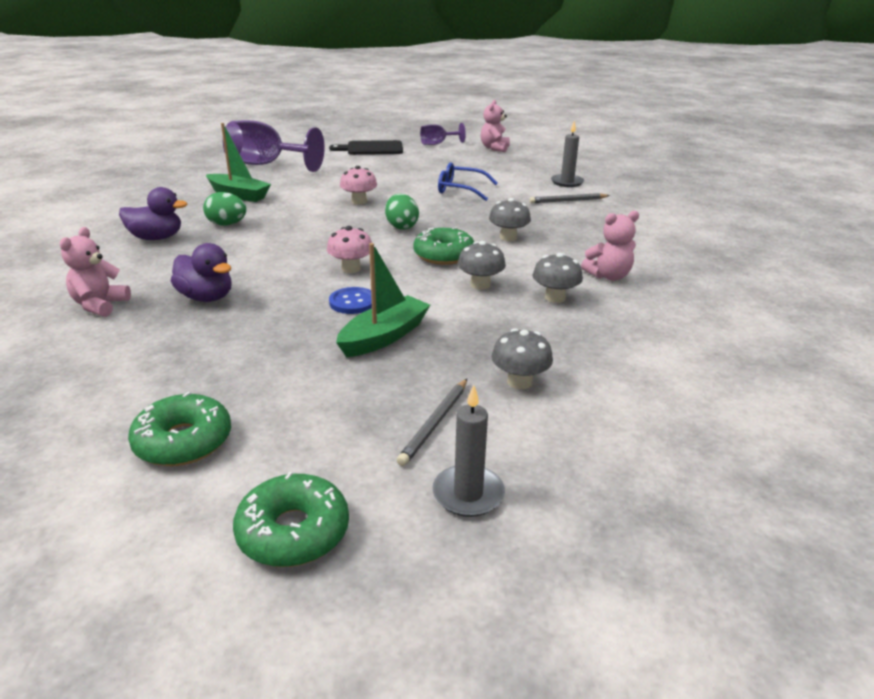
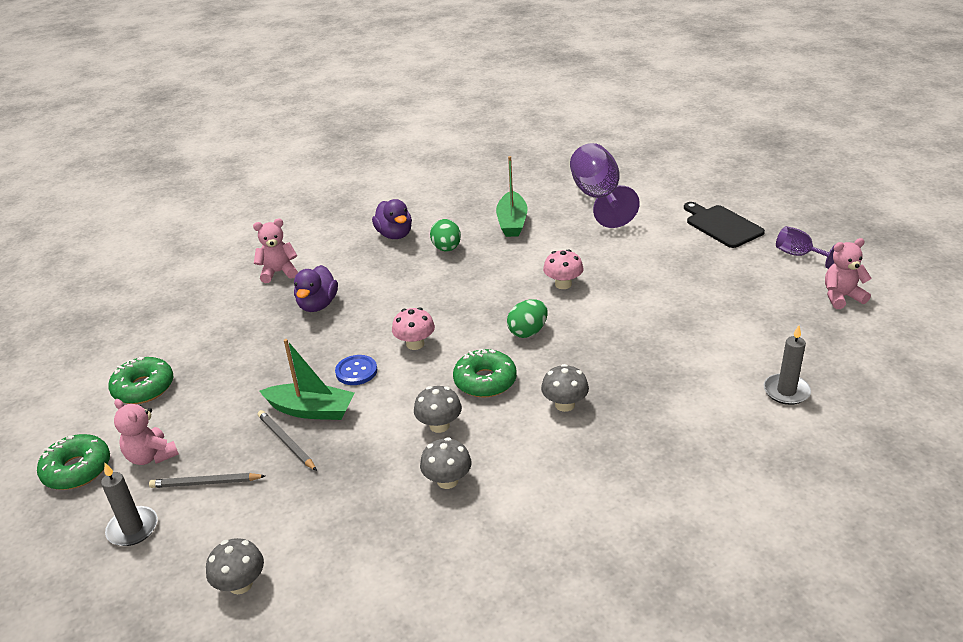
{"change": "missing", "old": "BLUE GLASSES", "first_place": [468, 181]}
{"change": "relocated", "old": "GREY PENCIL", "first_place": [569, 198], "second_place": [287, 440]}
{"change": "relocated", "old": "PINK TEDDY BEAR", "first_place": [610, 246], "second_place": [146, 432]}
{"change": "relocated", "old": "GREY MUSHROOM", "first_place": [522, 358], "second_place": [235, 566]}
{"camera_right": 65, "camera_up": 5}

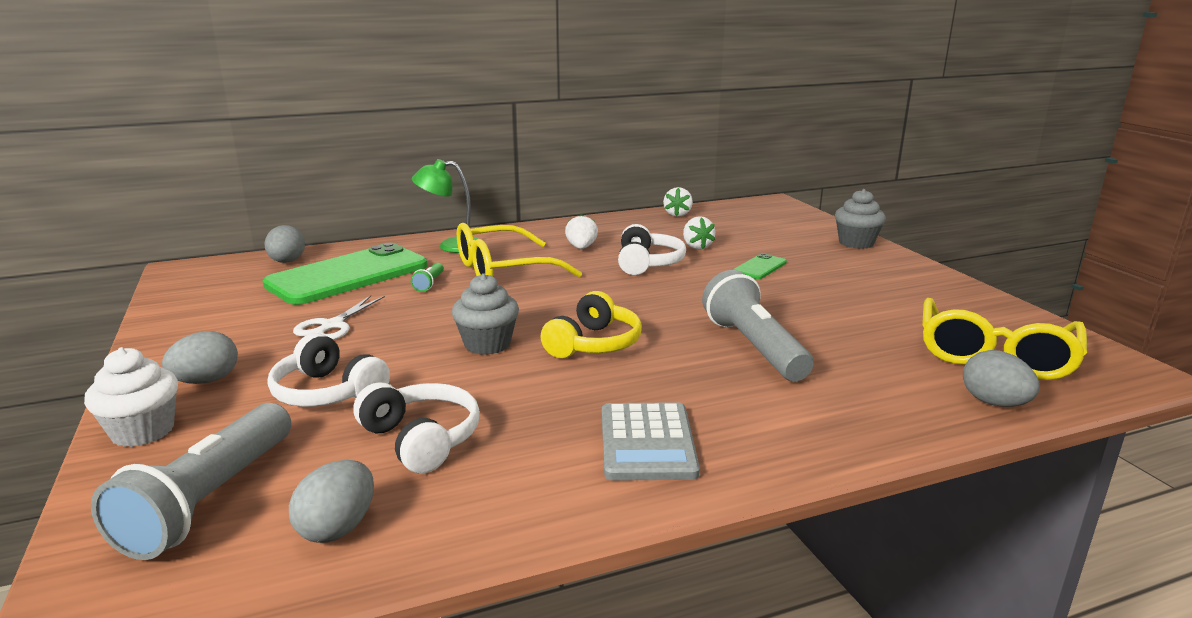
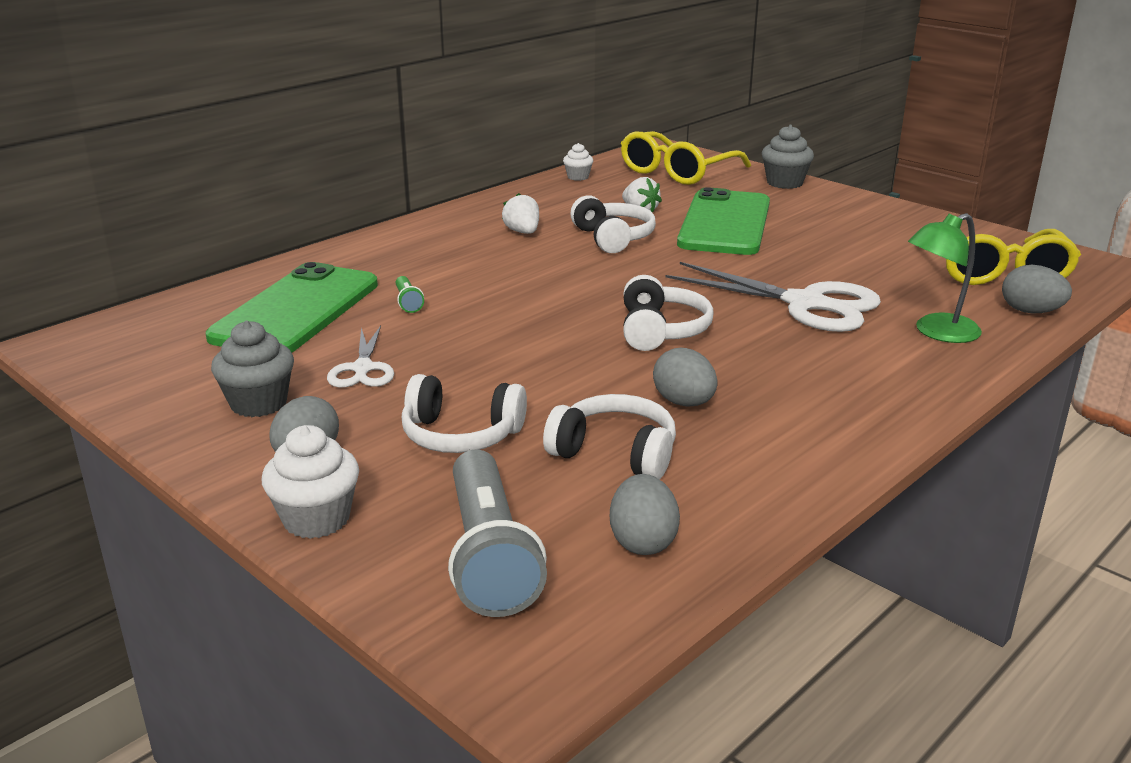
{"change": "relocated", "old": "GREEN LAMP", "first_place": [445, 206], "second_place": [945, 278]}
{"change": "exchanged", "old": "WHITE STRAWBERRY", "new": "WHITE CUPCAKE", "first_place": [678, 202], "second_place": [578, 162]}
{"change": "relocated", "old": "YELLOW GLASSES", "first_place": [519, 250], "second_place": [686, 158]}
{"change": "relocated", "old": "GREY EGG", "first_place": [284, 244], "second_place": [685, 377]}
{"change": "size", "old": "GREEN PHONE", "first_place": [760, 266], "second_place": [723, 221], "factor": 2.34}
{"change": "exchanged", "old": "GREY FLASHLIGHT", "new": "WHITE SCISSORS", "first_place": [758, 325], "second_place": [773, 297]}
{"change": "relocated", "old": "GREY CUPCAKE", "first_place": [485, 314], "second_place": [252, 368]}
{"change": "colour", "old": "YELLOW HEADPHONES", "new": "WHITE HEADPHONES", "first_place": [591, 324], "second_place": [668, 313]}
{"change": "missing", "old": "GREY CALCULATOR", "first_place": [651, 441]}
{"camera_right": -25, "camera_up": 5}

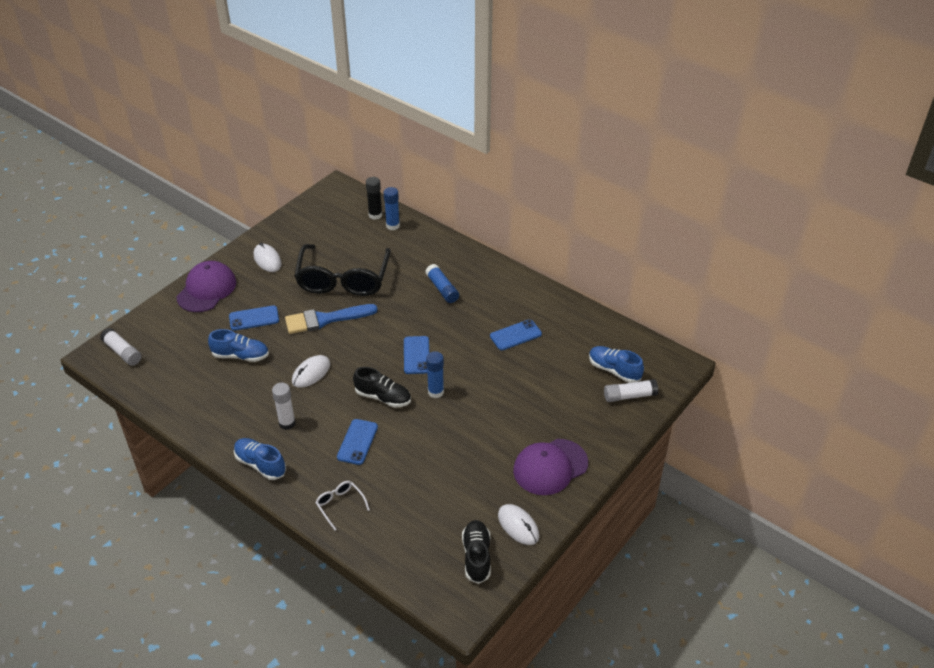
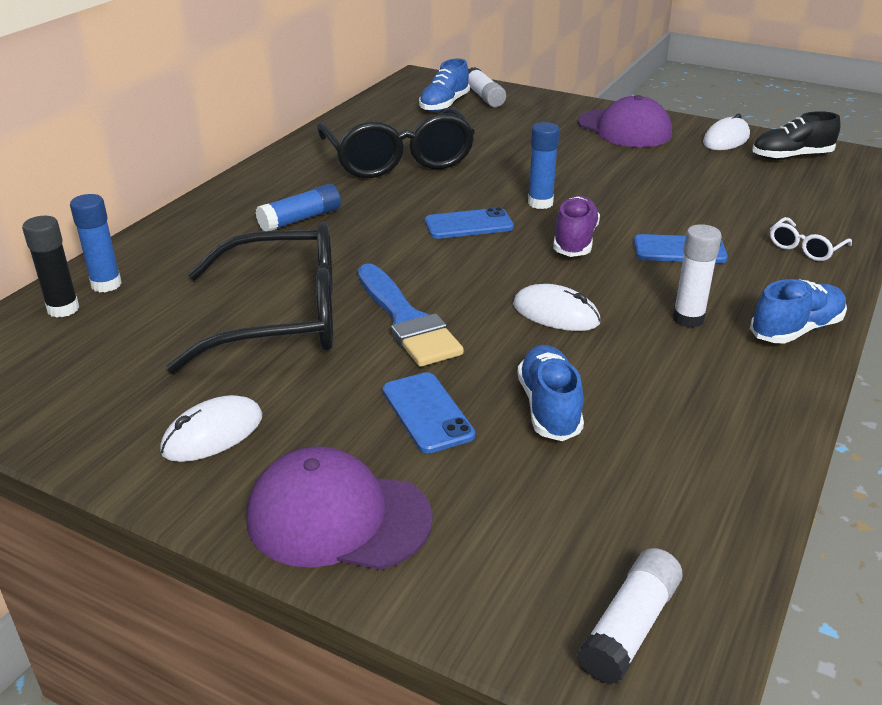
{"change": "exchanged", "old": "BLUE PHONE", "new": "BLACK GLASSES", "first_place": [516, 334], "second_place": [396, 142]}
{"change": "colour", "old": "BLACK SHOE", "new": "PURPLE SHOE", "first_place": [382, 387], "second_place": [576, 226]}
{"change": "spun", "old": "BLUE SHOE", "first_place": [260, 459], "second_place": [798, 311], "degrees": -150}
{"camera_right": -100, "camera_up": -10}

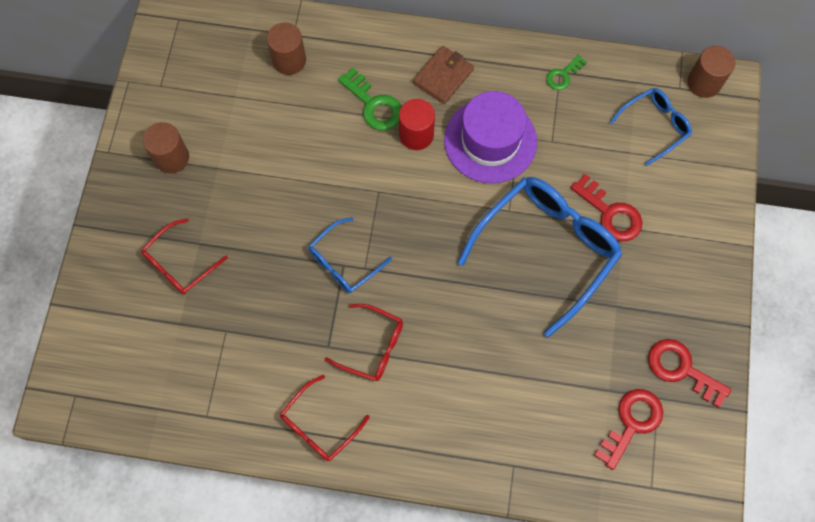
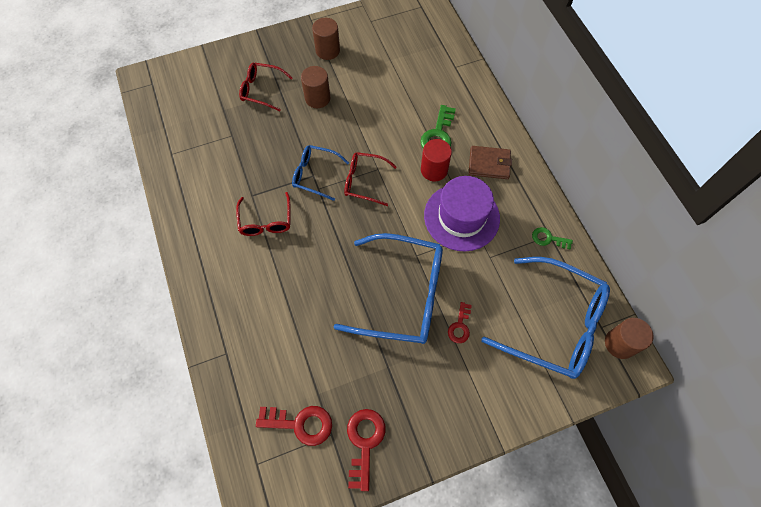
{"change": "relocated", "old": "BROWN CYLINDER", "first_place": [286, 49], "second_place": [316, 87]}
{"change": "size", "old": "BLUE GLASSES", "first_place": [650, 127], "second_place": [545, 318], "factor": 1.9}
{"change": "size", "old": "RED KEY", "first_place": [606, 207], "second_place": [460, 322], "factor": 0.61}
{"change": "relocated", "old": "RED GLASSES", "first_place": [325, 418], "second_place": [370, 179]}
{"camera_right": 60, "camera_up": -5}

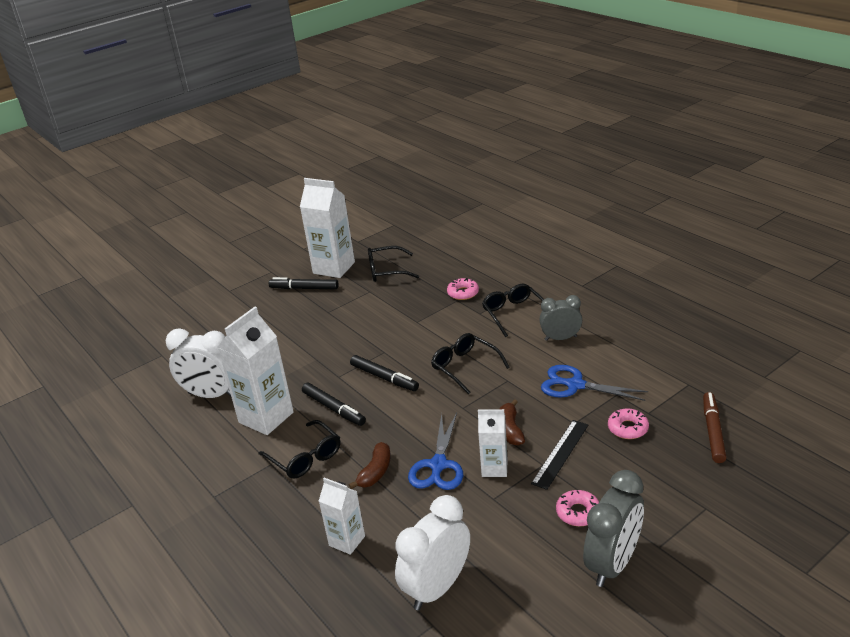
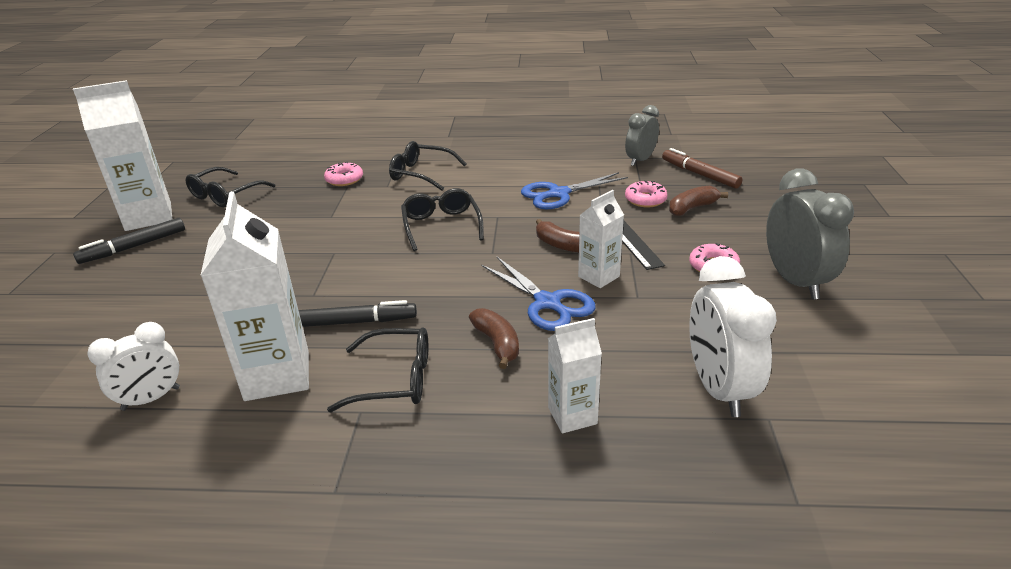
{"change": "relocated", "old": "GREY CLOCK", "first_place": [560, 318], "second_place": [642, 135]}
{"change": "size", "old": "WHITE CLOCK", "first_place": [198, 363], "second_place": [134, 366], "factor": 0.65}
{"change": "spun", "old": "BLACK GLASSES", "first_place": [470, 364], "second_place": [442, 219], "degrees": 75}
{"change": "missing", "old": "BLACK MARKER", "first_place": [384, 373]}
{"change": "appeared", "new": "BROWN BANANA", "second_place": [698, 201]}
{"camera_right": -50, "camera_up": 0}

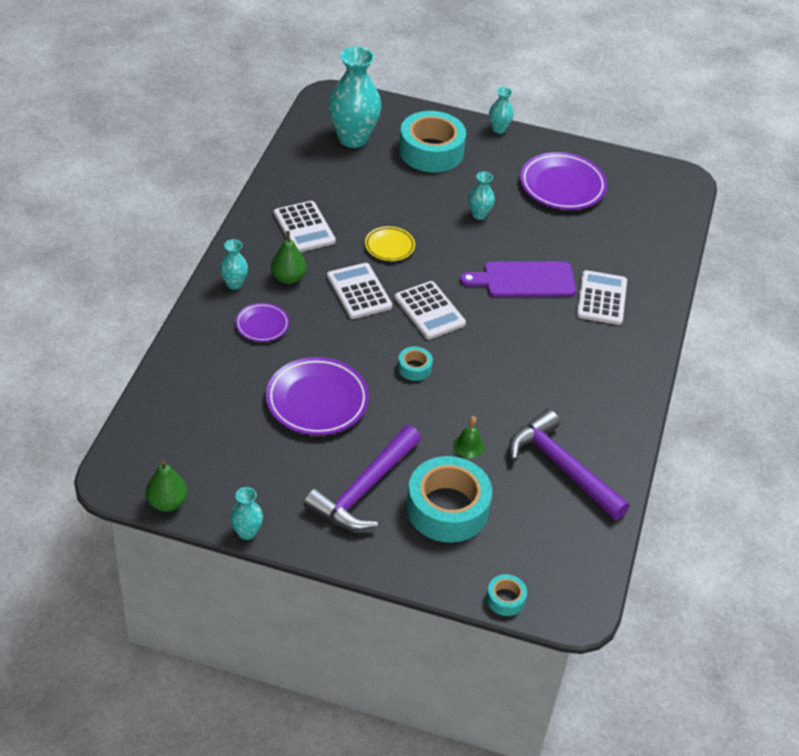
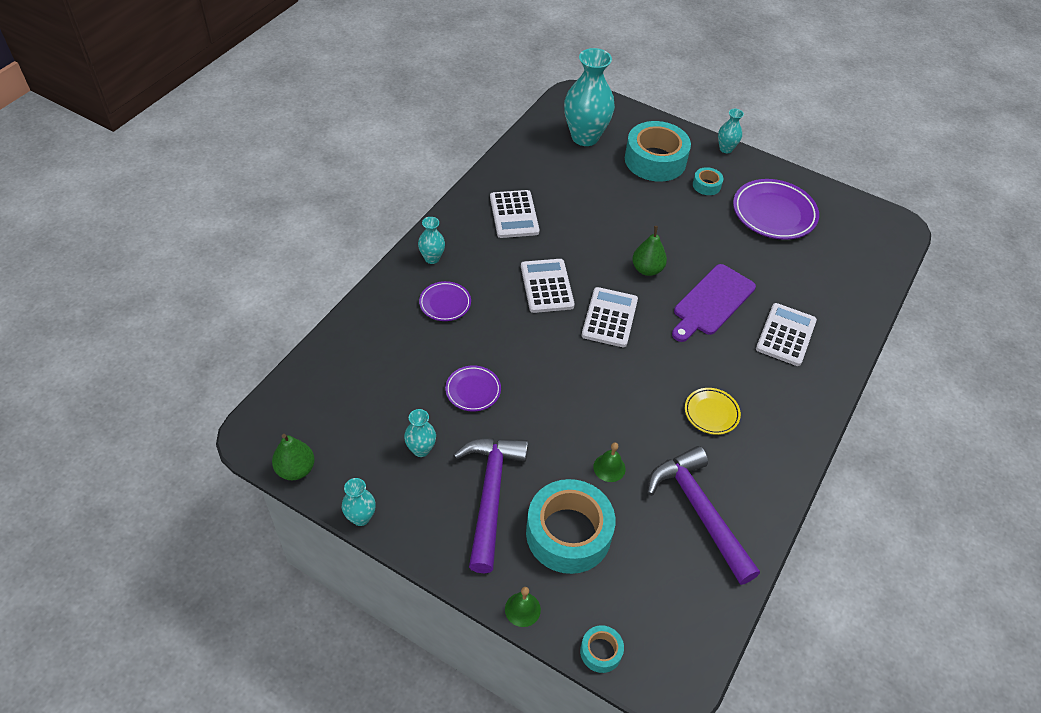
{"change": "relocated", "old": "TURQUOISE VASE", "first_place": [481, 196], "second_place": [420, 433]}
{"change": "relocated", "old": "YELLOW PLATE", "first_place": [390, 243], "second_place": [713, 411]}
{"change": "relocated", "old": "GREEN PEAR", "first_place": [288, 257], "second_place": [649, 251]}
{"change": "spun", "old": "PURPLE CUTTING BOARD", "first_place": [518, 279], "second_place": [714, 303], "degrees": -60}
{"change": "spun", "old": "WHITE CALCULATOR", "first_place": [430, 310], "second_place": [610, 317], "degrees": -150}
{"change": "relocated", "old": "TURQUOISE TAPE", "first_place": [415, 363], "second_place": [708, 181]}
{"change": "size", "old": "PURPLE PLATE", "first_place": [317, 396], "second_place": [473, 388], "factor": 0.55}
{"change": "spun", "old": "PURPLE HAMMER", "first_place": [362, 478], "second_place": [490, 505], "degrees": 135}
{"change": "appeared", "new": "GREEN BELL", "second_place": [523, 607]}
{"camera_right": 15, "camera_up": 5}

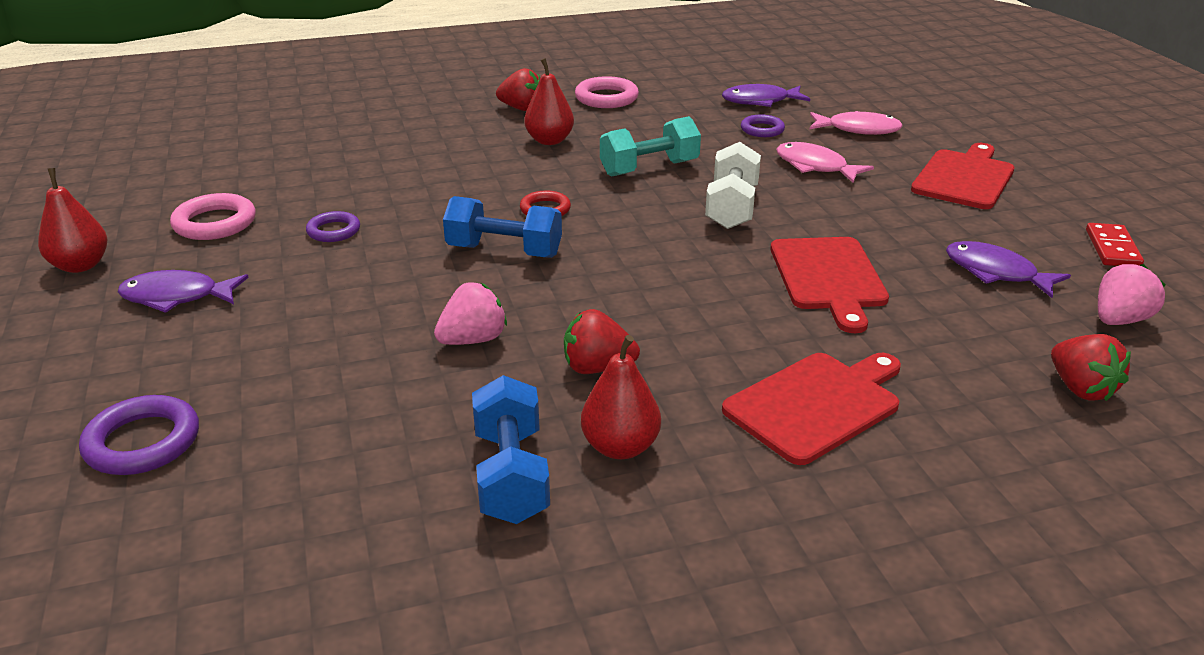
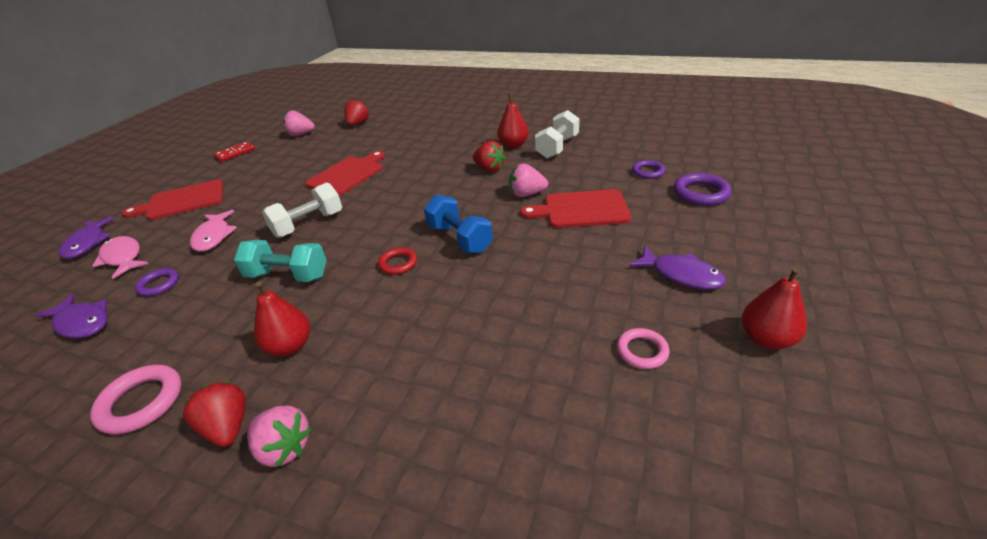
{"change": "size", "old": "PINK RING", "first_place": [213, 216], "second_place": [643, 348], "factor": 0.64}
{"change": "relocated", "old": "PURPLE RING", "first_place": [333, 226], "second_place": [648, 169]}
{"change": "relocated", "old": "PURPLE FISH", "first_place": [1008, 269], "second_place": [86, 238]}
{"change": "relocated", "old": "RED CUTTING BOARD", "first_place": [811, 409], "second_place": [576, 208]}
{"change": "colour", "old": "BLUE DUMBBELL", "new": "WHITE DUMBBELL", "first_place": [511, 449], "second_place": [557, 134]}
{"change": "appeared", "new": "PINK STRAWBERRY", "second_place": [279, 436]}
{"camera_right": -140, "camera_up": 5}

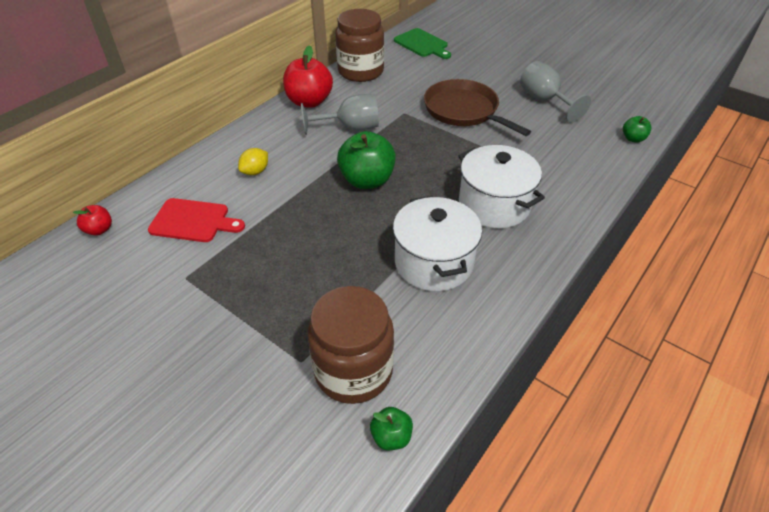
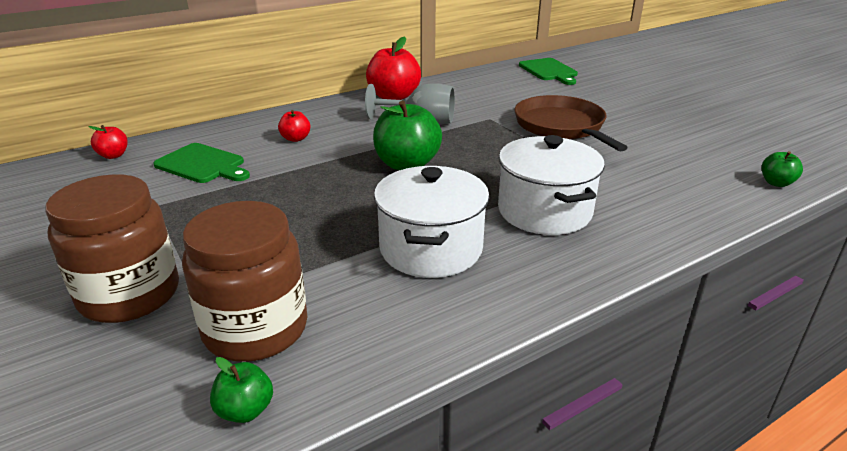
{"change": "relocated", "old": "BROWN JAR", "first_place": [359, 45], "second_place": [112, 248]}
{"change": "missing", "old": "GREY GOBLET", "first_place": [555, 92]}
{"change": "exchanged", "old": "YELLOW LEMON", "new": "RED APPLE", "first_place": [253, 161], "second_place": [294, 126]}
{"change": "colour", "old": "RED CUTTING BOARD", "new": "GREEN CUTTING BOARD", "first_place": [196, 220], "second_place": [201, 163]}
{"camera_right": 20, "camera_up": -15}

